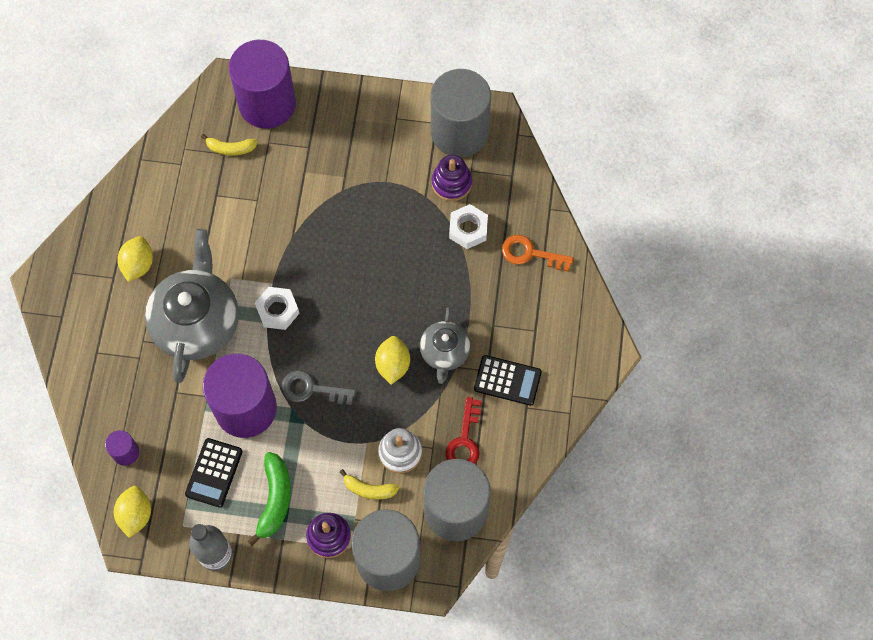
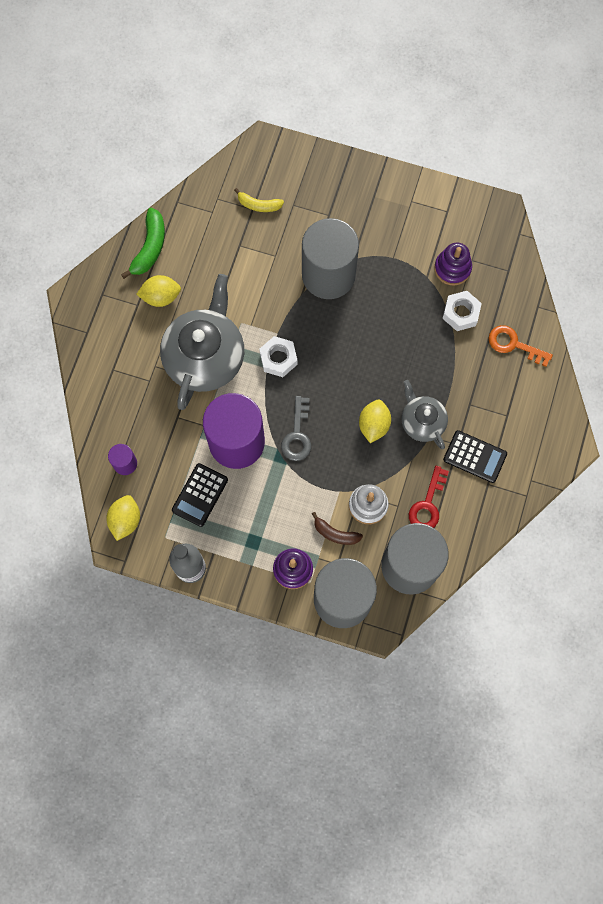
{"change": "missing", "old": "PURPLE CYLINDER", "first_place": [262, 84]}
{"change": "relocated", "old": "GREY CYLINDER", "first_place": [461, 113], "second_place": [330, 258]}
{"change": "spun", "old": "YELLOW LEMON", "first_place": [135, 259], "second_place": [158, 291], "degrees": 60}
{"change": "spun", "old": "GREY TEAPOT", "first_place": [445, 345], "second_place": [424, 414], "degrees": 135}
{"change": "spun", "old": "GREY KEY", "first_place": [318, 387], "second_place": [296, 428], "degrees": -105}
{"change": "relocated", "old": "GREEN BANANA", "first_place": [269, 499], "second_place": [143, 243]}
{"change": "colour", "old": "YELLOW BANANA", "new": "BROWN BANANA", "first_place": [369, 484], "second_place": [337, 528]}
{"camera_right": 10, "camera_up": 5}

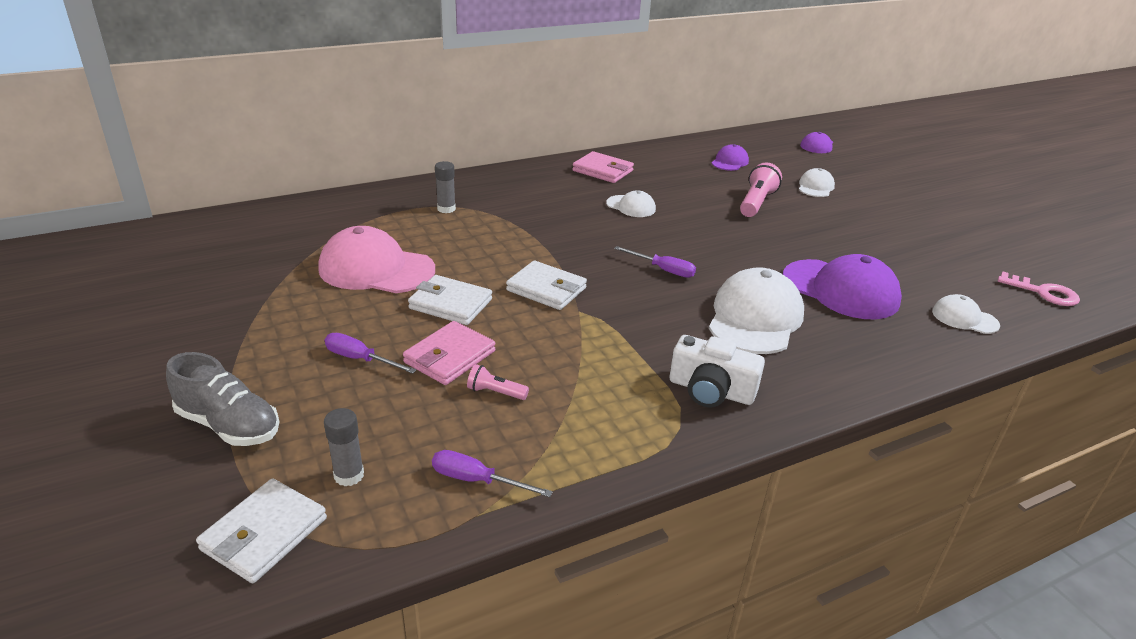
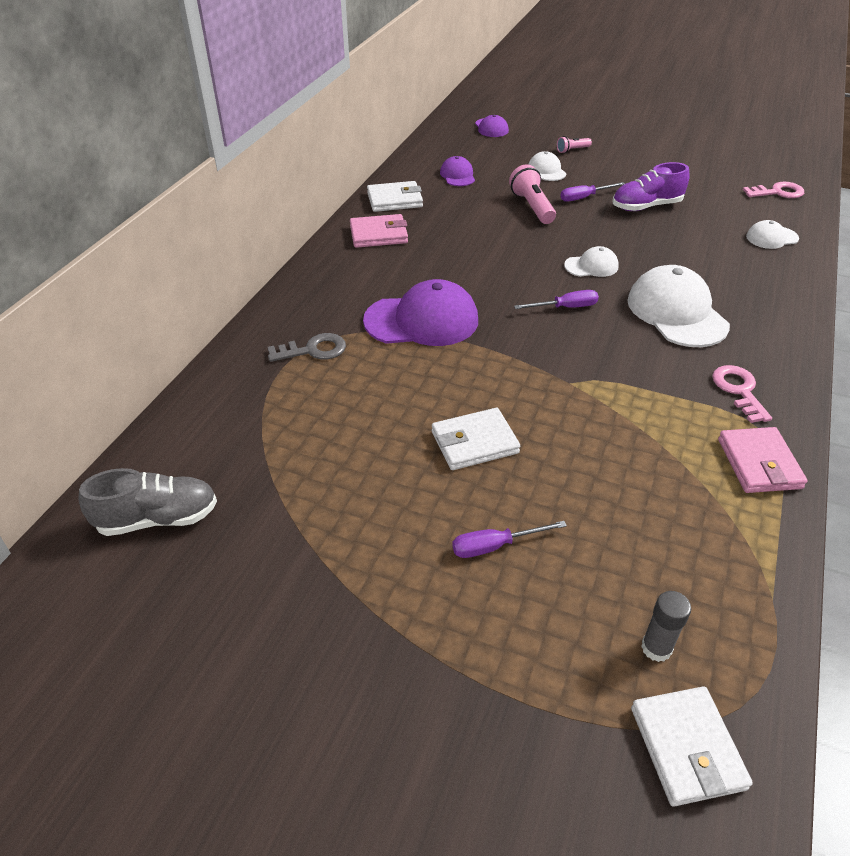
{"change": "exchanged", "old": "GREY GLUE STICK", "new": "GREY KEY", "first_place": [445, 187], "second_place": [307, 347]}
{"change": "relocated", "old": "WHITE CAP", "first_place": [631, 203], "second_place": [591, 261]}
{"change": "missing", "old": "PINK CAP", "first_place": [376, 259]}
{"change": "relocated", "old": "PURPLE CAP", "first_place": [842, 286], "second_place": [420, 312]}
{"change": "relocated", "old": "WHITE WALLET", "first_place": [546, 285], "second_place": [395, 196]}
{"change": "relocated", "old": "PINK WALLET", "first_place": [449, 353], "second_place": [763, 460]}
{"change": "exchanged", "old": "WHITE CAMERA", "new": "PINK KEY", "first_place": [717, 371], "second_place": [742, 394]}
{"change": "relocated", "old": "GREY SHOE", "first_place": [222, 399], "second_place": [148, 502]}
{"change": "relocated", "old": "PINK FLASHLIGHT", "first_place": [498, 382], "second_place": [574, 144]}
{"change": "relocated", "old": "PURPLE SCREWDRIVER", "first_place": [492, 473], "second_place": [593, 192]}
{"change": "appeared", "new": "PURPLE SHOE", "second_place": [651, 186]}
{"camera_right": -40, "camera_up": 10}

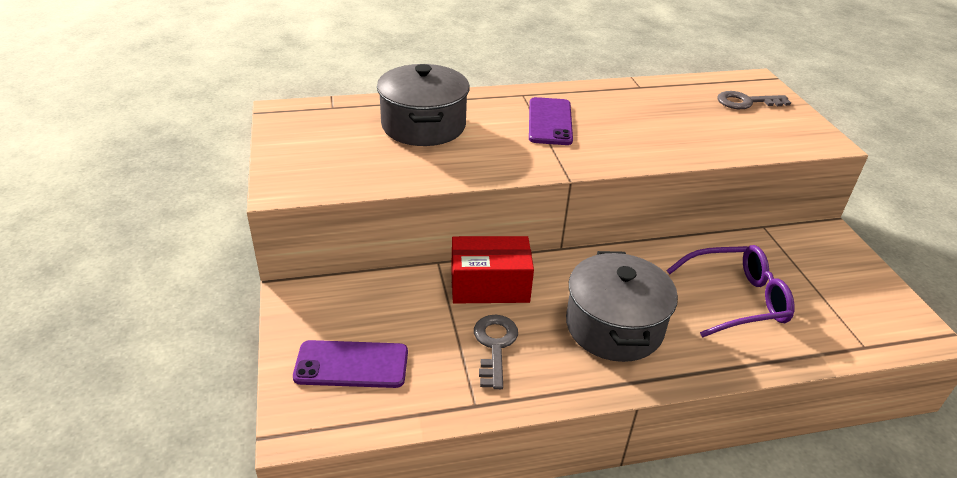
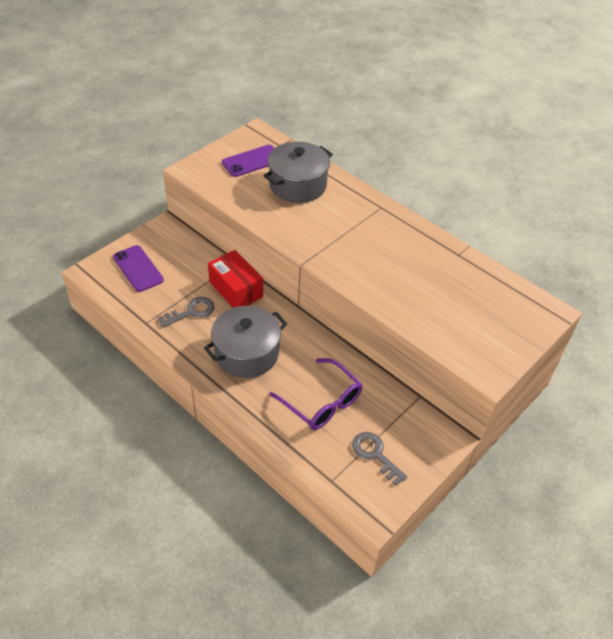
{"change": "relocated", "old": "GREY KEY", "first_place": [754, 100], "second_place": [379, 459]}
{"change": "relocated", "old": "PURPLE PHONE", "first_place": [551, 121], "second_place": [248, 161]}
{"camera_right": 55, "camera_up": 10}

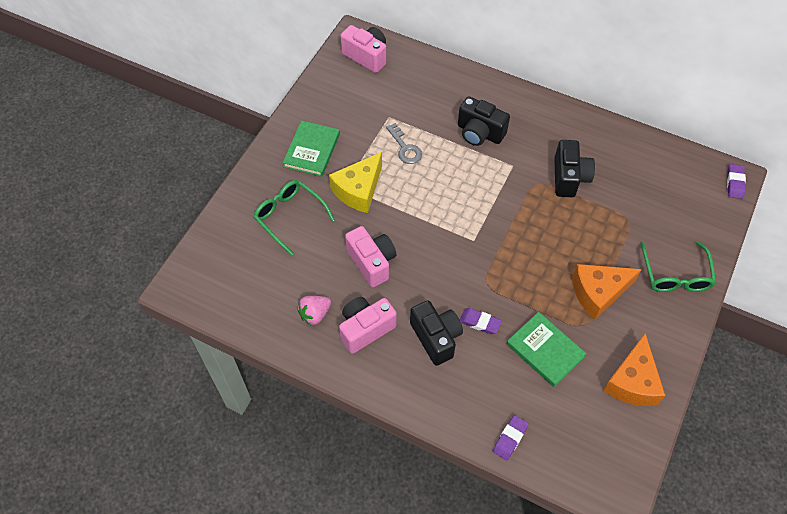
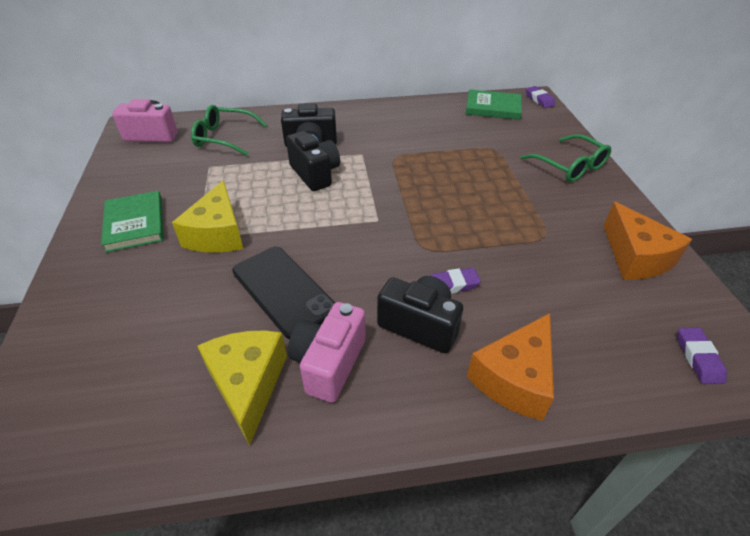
{"change": "missing", "old": "GREY KEY", "first_place": [404, 143]}
{"change": "relocated", "old": "BLACK CAMERA", "first_place": [574, 168], "second_place": [313, 161]}
{"change": "relocated", "old": "GREEN GLASSES", "first_place": [294, 218], "second_place": [229, 130]}
{"change": "exchanged", "old": "PINK CAMERA", "new": "BLACK PHONE", "first_place": [370, 256], "second_place": [283, 292]}
{"change": "relocated", "old": "ORANGE CHEESE", "first_place": [607, 292], "second_place": [510, 367]}
{"change": "exchanged", "old": "PINK STRAWBERRY", "new": "YELLOW CHEESE", "first_place": [314, 310], "second_place": [242, 388]}
{"change": "relocated", "old": "GREEN BOOK", "first_place": [546, 349], "second_place": [494, 105]}
{"change": "relocated", "old": "PURPLE ERASER", "first_place": [511, 437], "second_place": [702, 356]}
{"camera_right": -35, "camera_up": -15}

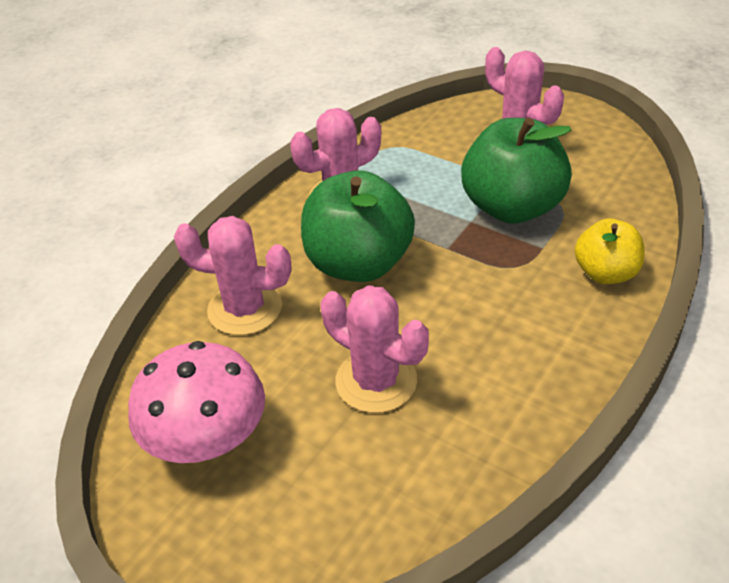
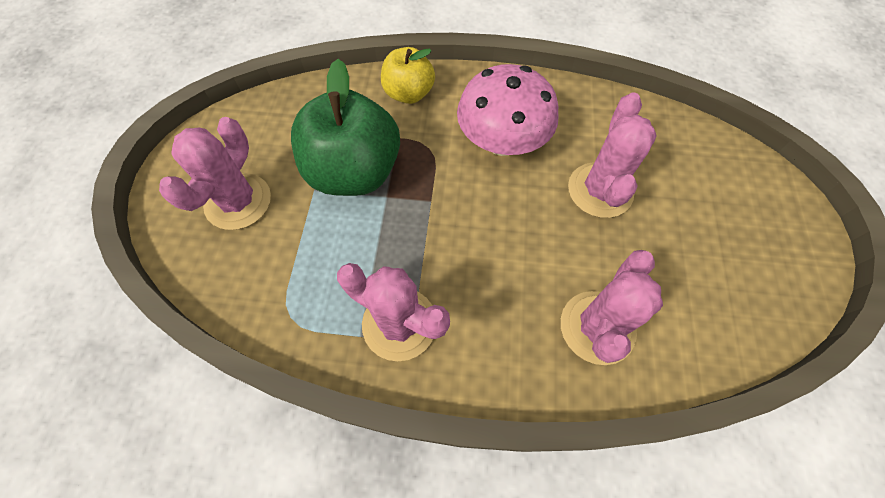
{"change": "missing", "old": "GREEN APPLE", "first_place": [358, 226]}
{"change": "spun", "old": "PINK CACTUS", "first_place": [232, 275], "second_place": [612, 307], "degrees": 45}
{"change": "relocated", "old": "PINK MUSHROOM", "first_place": [196, 402], "second_place": [508, 110]}
{"camera_right": -120, "camera_up": 20}

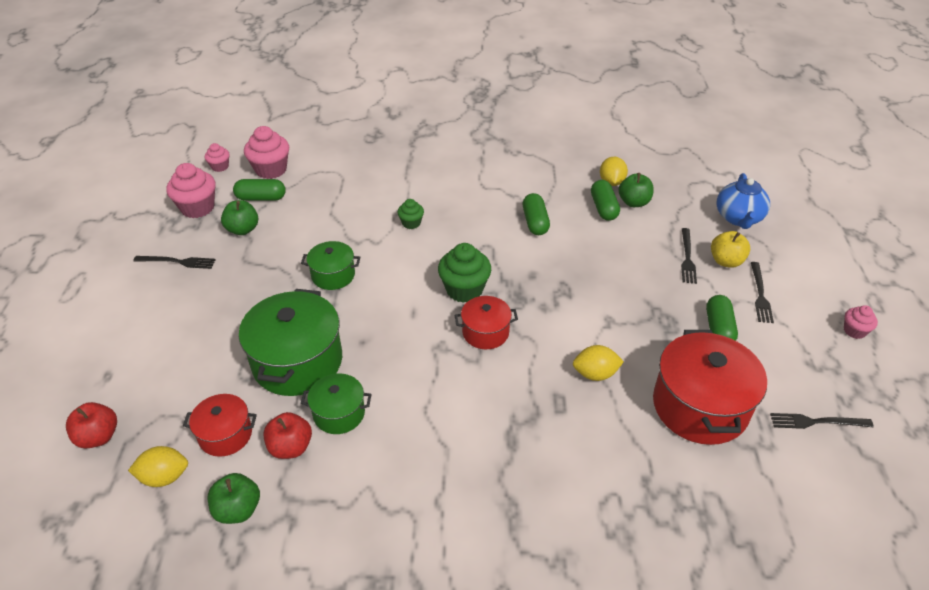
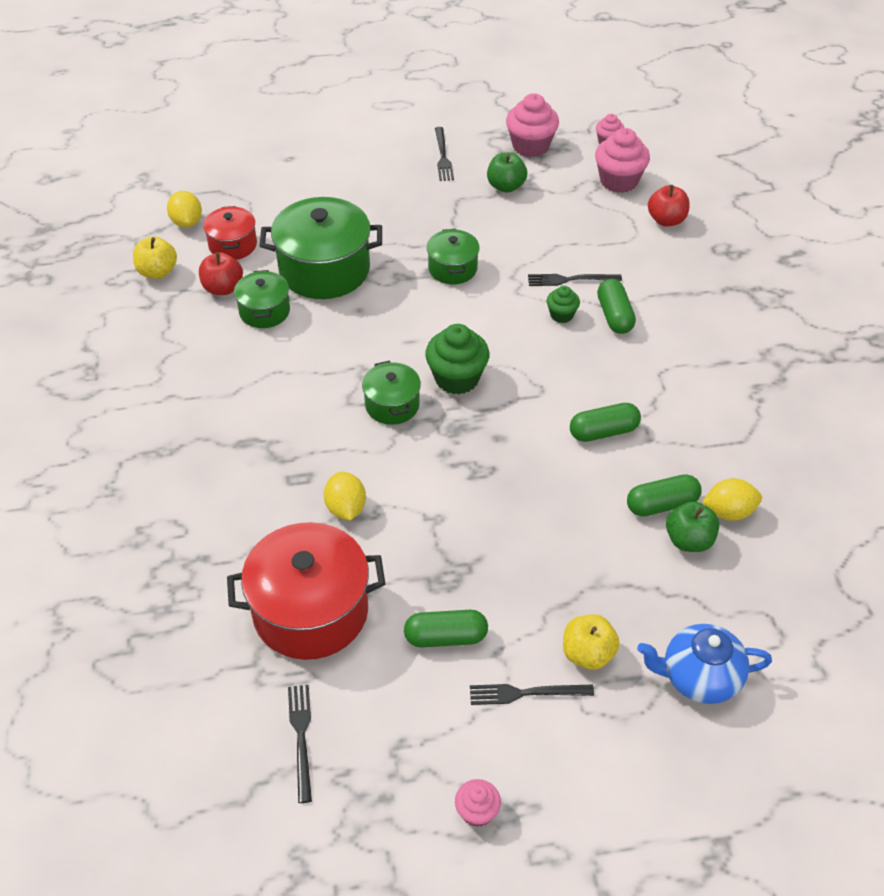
{"change": "relocated", "old": "GREEN CAPSULE", "first_place": [259, 190], "second_place": [616, 306]}
{"change": "relocated", "old": "BLACK FORK", "first_place": [689, 256], "second_place": [575, 280]}
{"change": "colour", "old": "RED POT", "new": "GREEN POT", "first_place": [486, 322], "second_place": [391, 393]}
{"change": "relocated", "old": "RED APPLE", "first_place": [91, 425], "second_place": [669, 205]}
{"change": "colour", "old": "GREEN APPLE", "new": "YELLOW APPLE", "first_place": [234, 498], "second_place": [155, 257]}
{"camera_right": 80, "camera_up": 5}

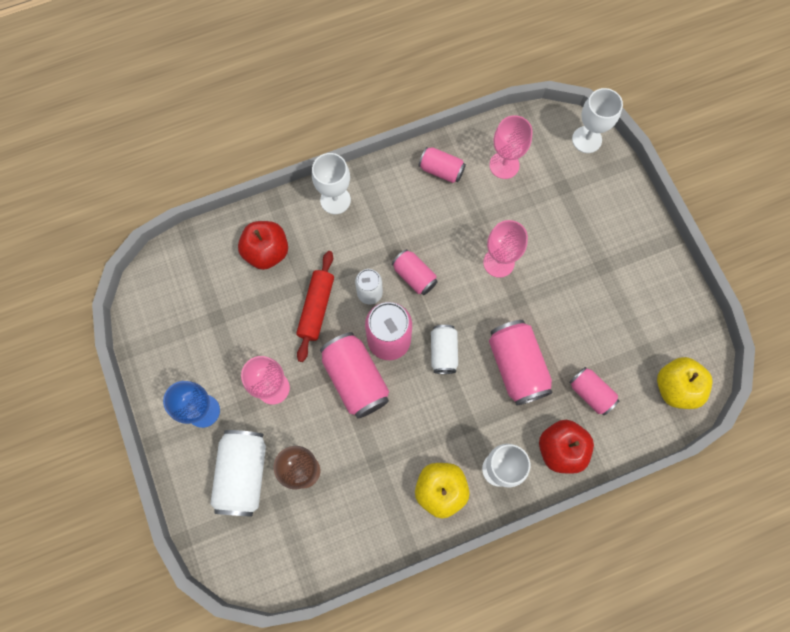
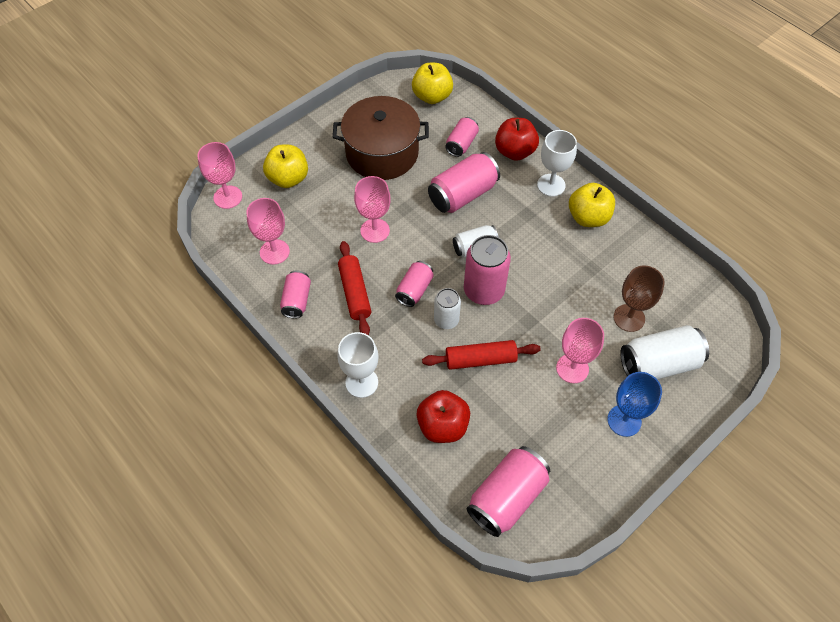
{"change": "colour", "old": "WHITE GOBLET", "new": "PINK GOBLET", "first_place": [597, 120], "second_place": [219, 175]}
{"change": "relocated", "old": "PINK CAN", "first_place": [354, 375], "second_place": [508, 491]}
{"change": "appeared", "new": "BROWN POT", "second_place": [381, 138]}
{"change": "appeared", "new": "YELLOW APPLE", "second_place": [285, 166]}
{"change": "appeared", "new": "RED ROLLING PIN", "second_place": [354, 288]}
{"camera_right": -110, "camera_up": -15}

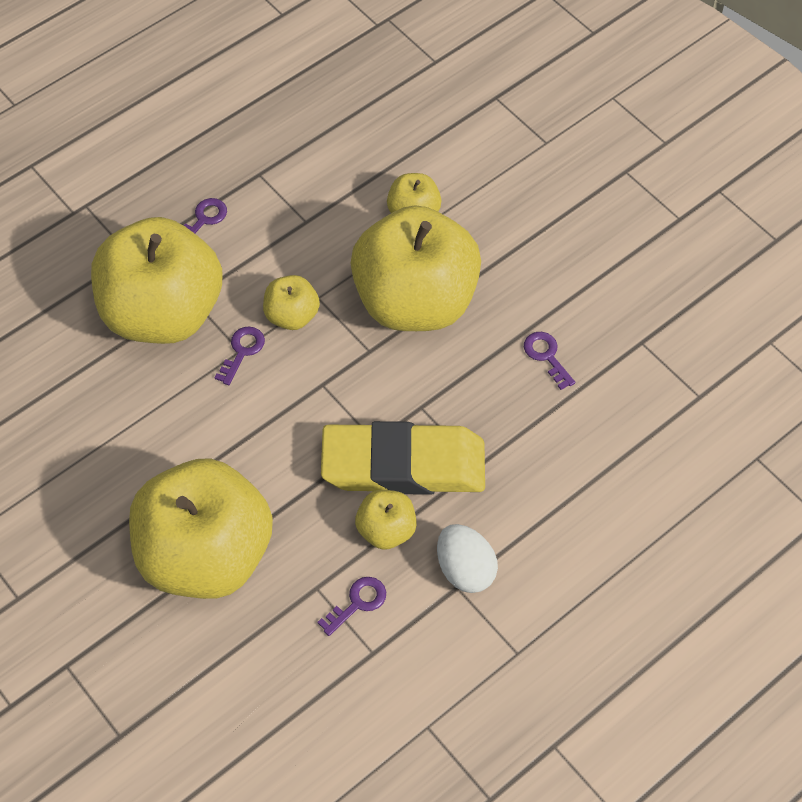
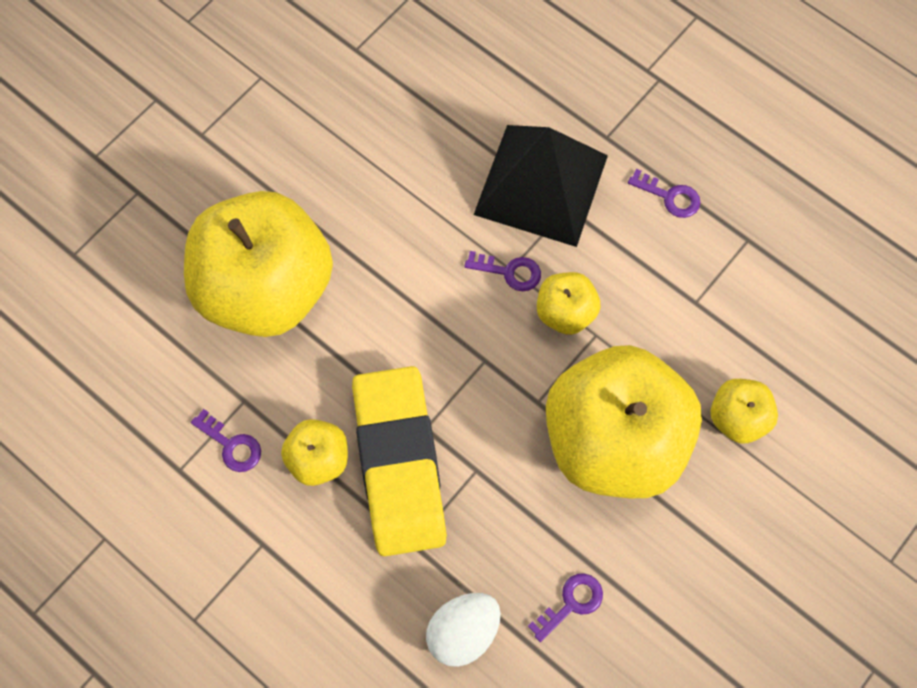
{"change": "exchanged", "old": "YELLOW APPLE", "new": "BLACK PYRAMID", "first_place": [157, 280], "second_place": [541, 186]}
{"change": "relocated", "old": "WHITE EGG", "first_place": [467, 558], "second_place": [463, 630]}
{"camera_right": 80, "camera_up": 10}

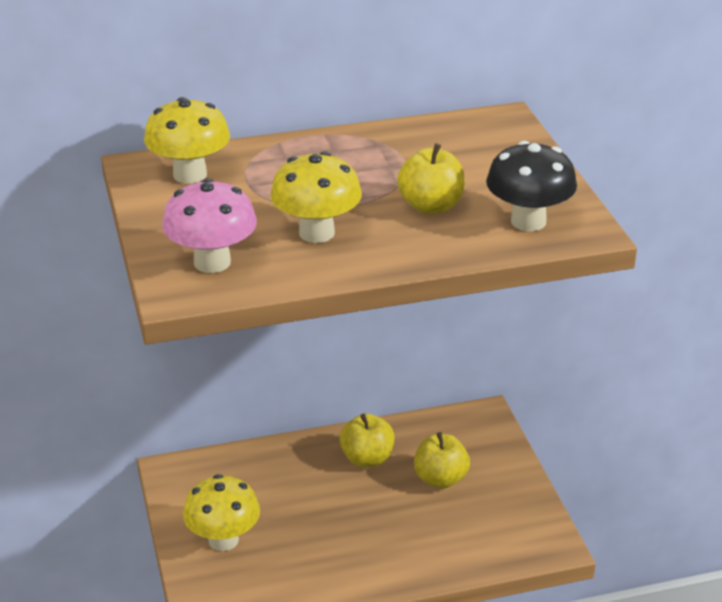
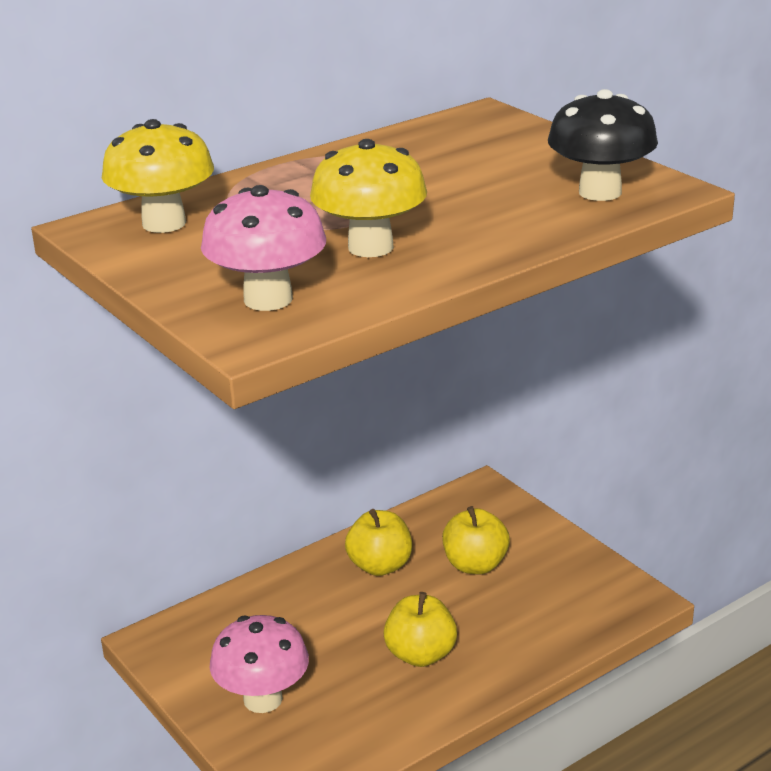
{"change": "relocated", "old": "YELLOW APPLE", "first_place": [431, 178], "second_place": [420, 629]}
{"change": "colour", "old": "YELLOW MUSHROOM", "new": "PINK MUSHROOM", "first_place": [221, 512], "second_place": [259, 664]}
{"camera_right": -20, "camera_up": -5}

